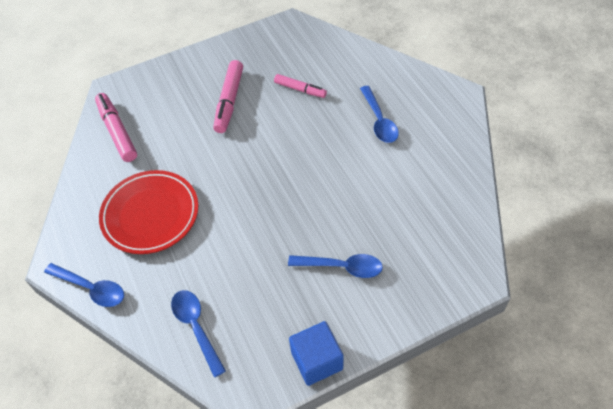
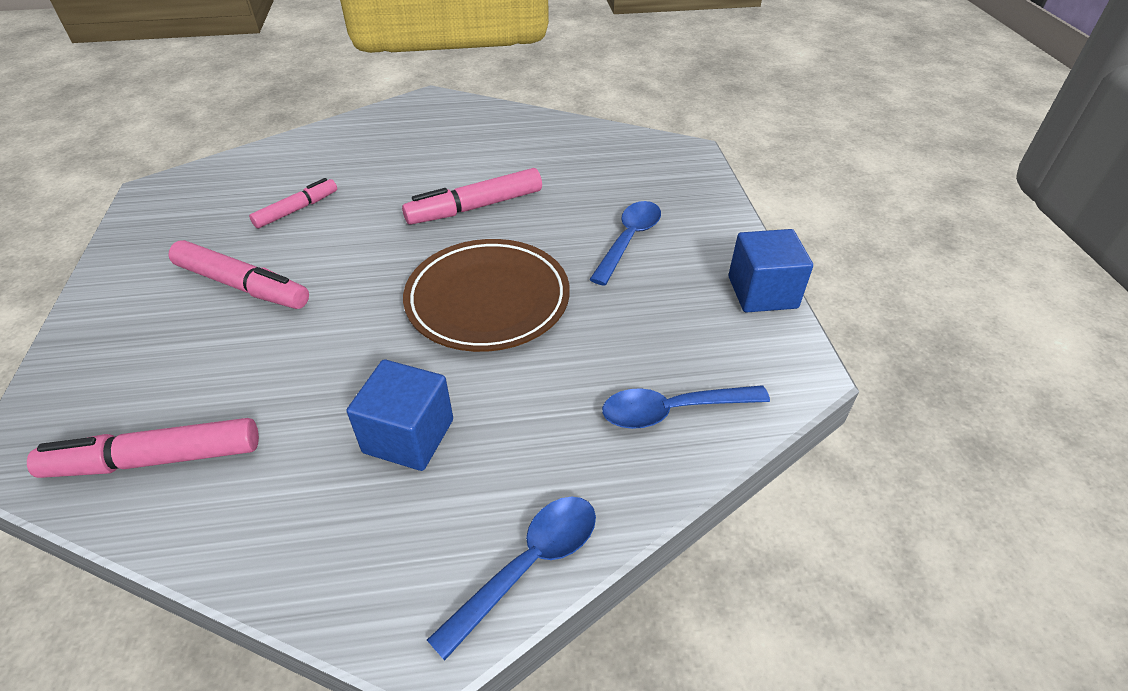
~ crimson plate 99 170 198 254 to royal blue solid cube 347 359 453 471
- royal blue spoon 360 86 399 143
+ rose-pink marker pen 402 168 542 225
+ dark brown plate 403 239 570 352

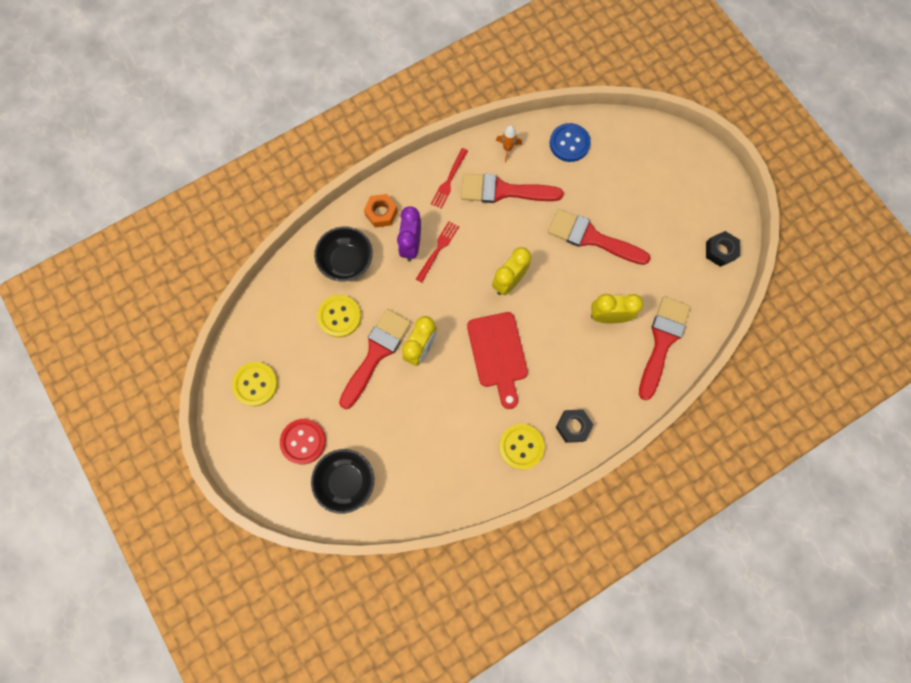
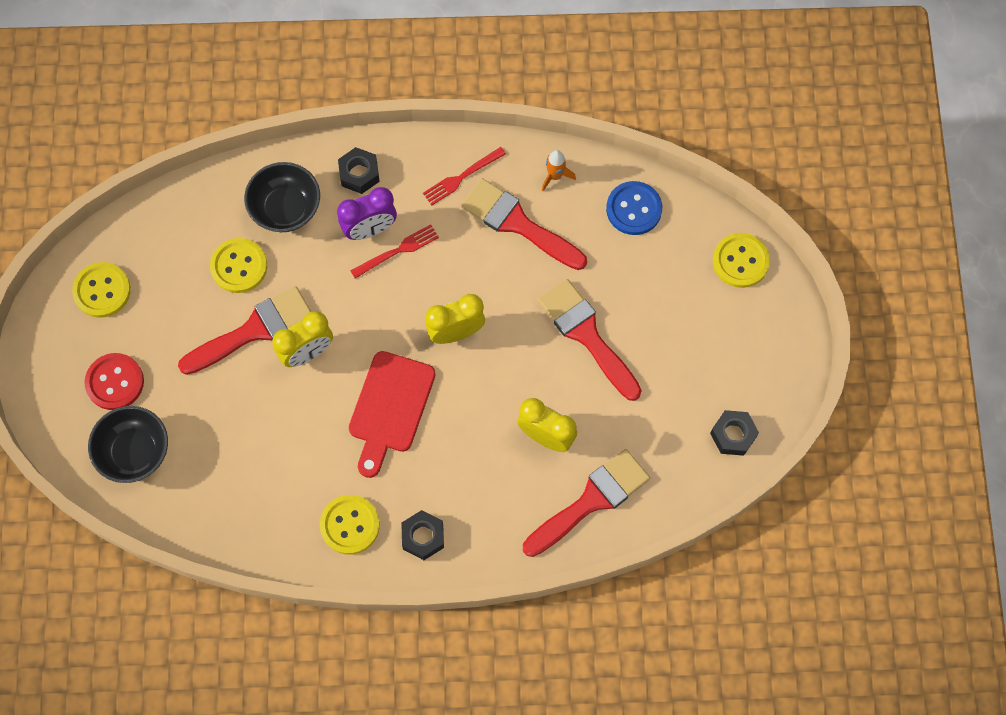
~ orange-coloured hex nut 364 194 398 228 to jet-black hex nut 338 147 380 194
~ purple clock 397 206 421 262 = 337 187 397 240 150 degrees counterclockwise
+ bright yellow sewing button 713 233 770 288

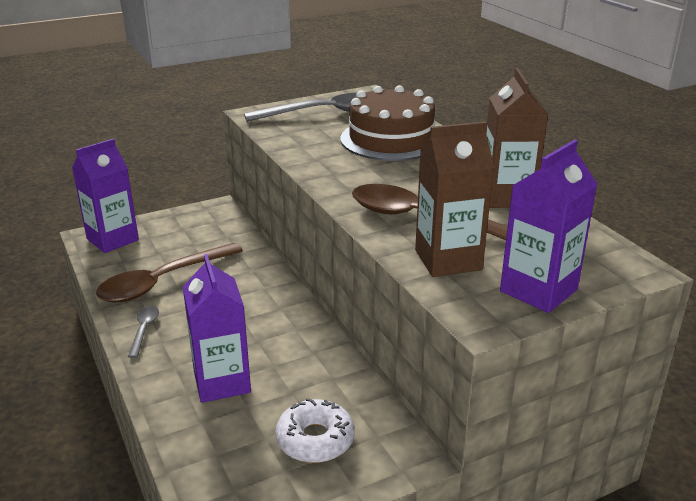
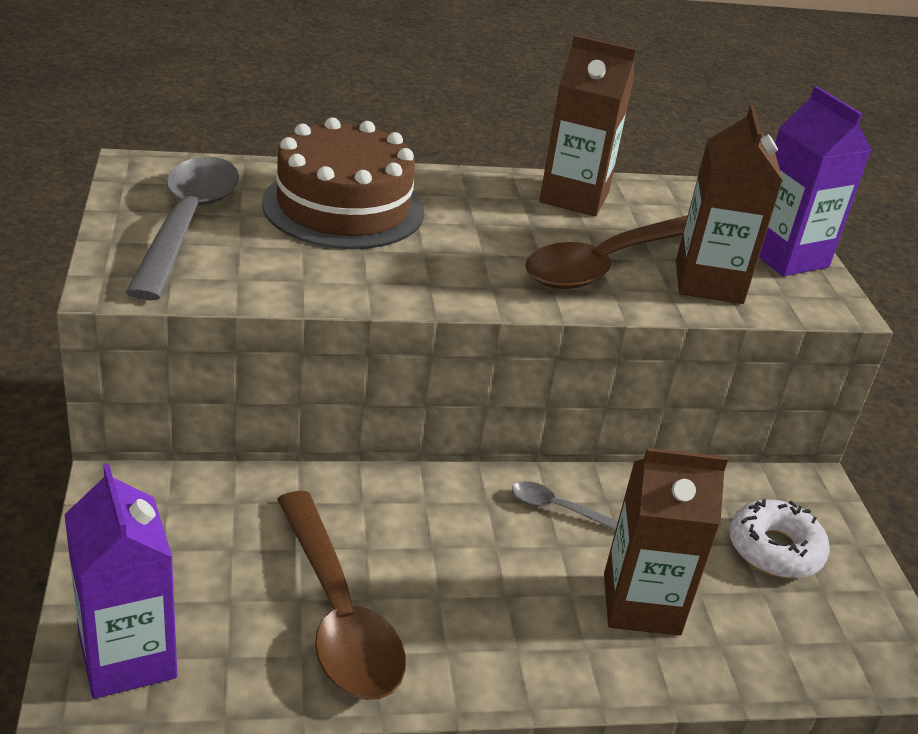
~ gray spoon 128 306 159 358 to 512 481 618 531
~ purple juice carton 183 254 251 403 to dark brown juice carton 604 448 728 636

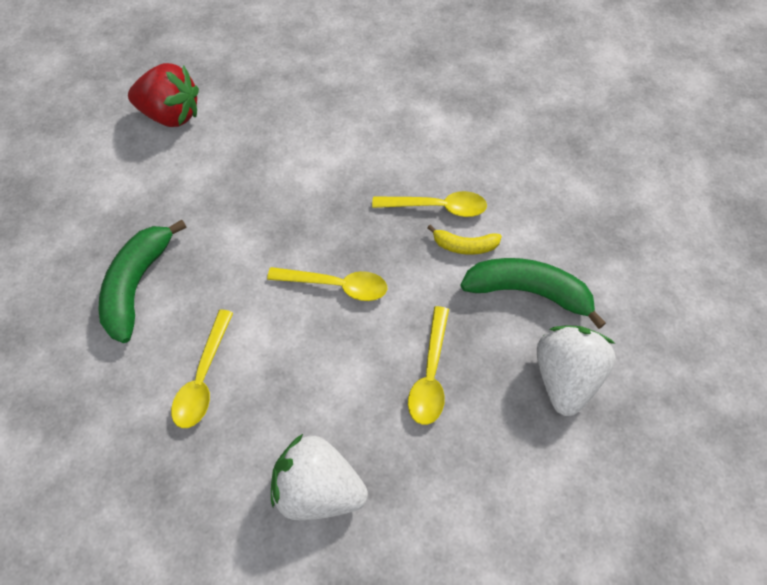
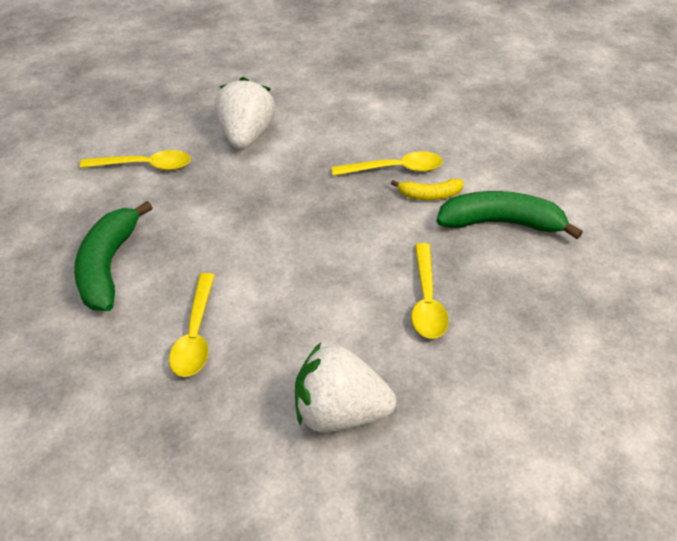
- crimson strawberry 128 63 199 127
~ bright yellow spoon 267 267 387 301 to 80 150 191 170
~ snow-white strawberry 537 325 616 416 to 215 77 276 149

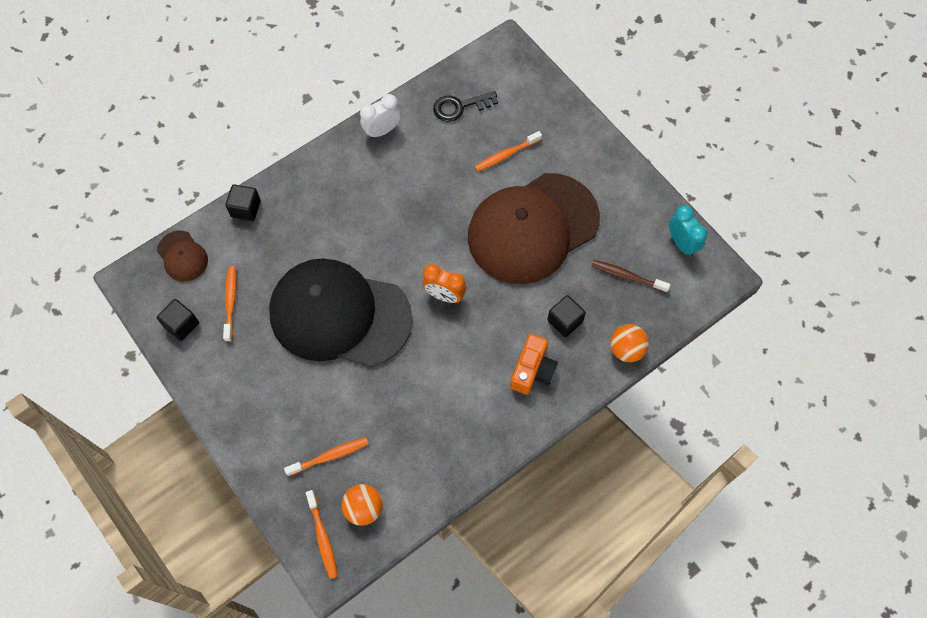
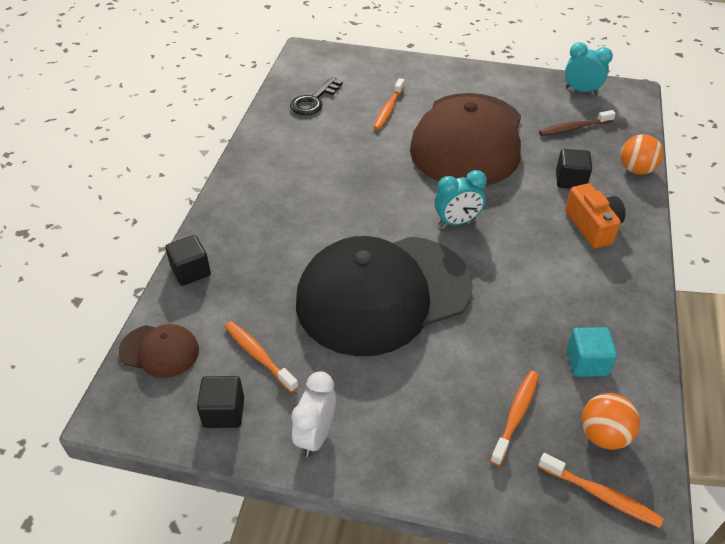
~ snow-white clock 360 94 400 139 to 291 371 336 457
~ orange-coloured clock 422 264 466 303 to teal clock 434 170 487 227
+ teal solid cube 567 327 617 377

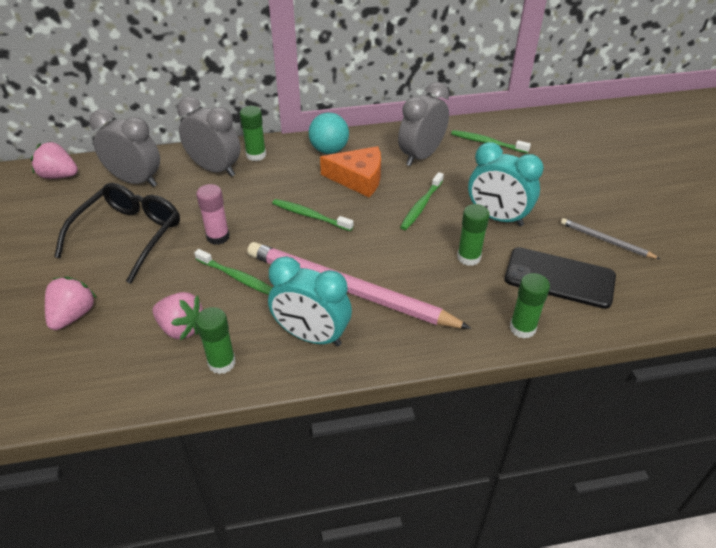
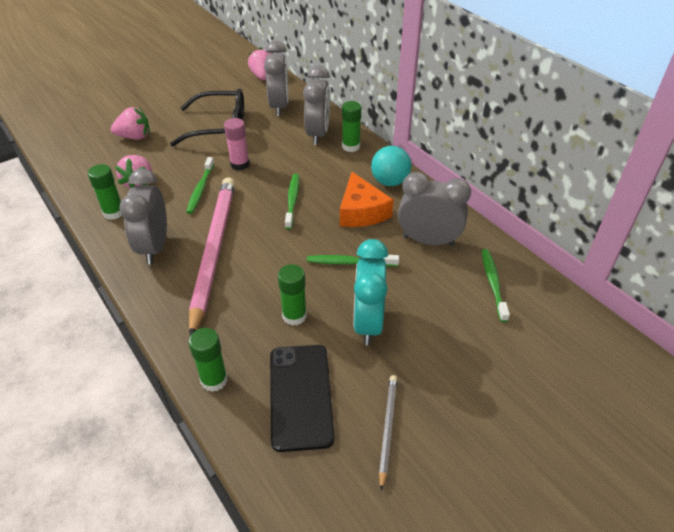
~ teal clock 268 257 352 346 to gray clock 119 168 167 264

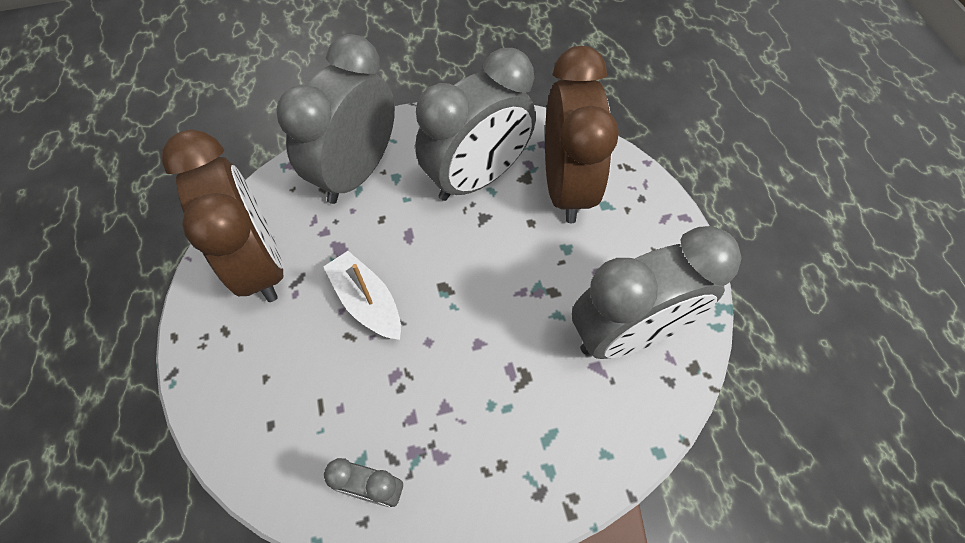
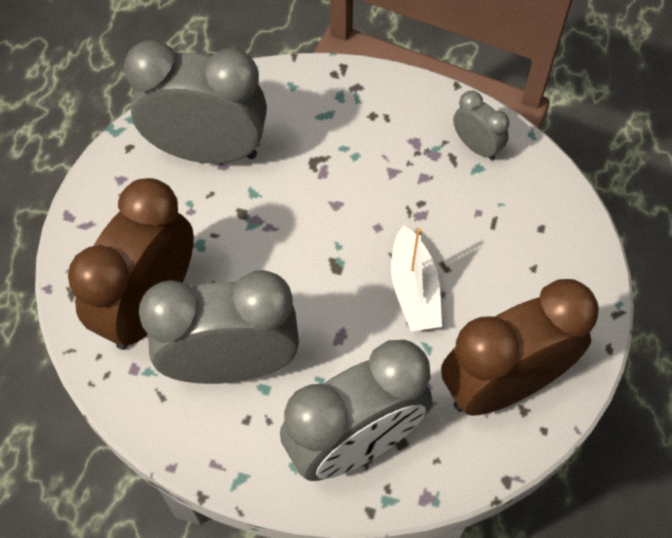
~ dark brown clock 161 130 283 302 = 441 279 599 416 60 degrees clockwise

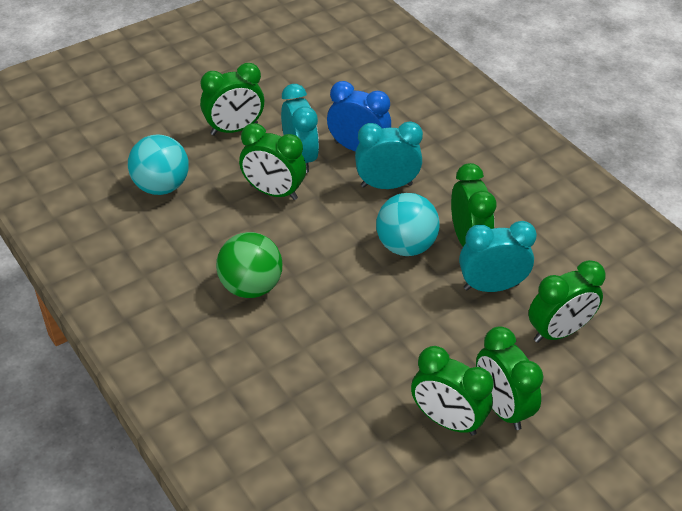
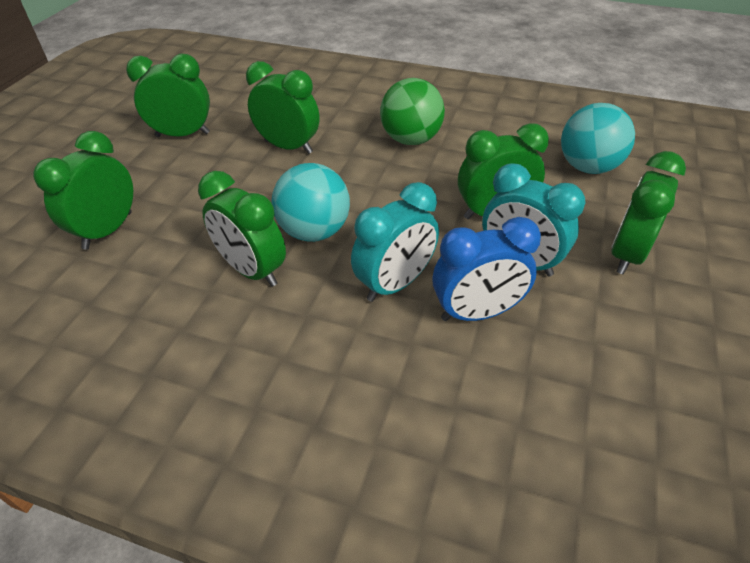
- teal clock 459 221 537 292
~ leaf-green clock 476 326 543 430 to 246 61 320 154

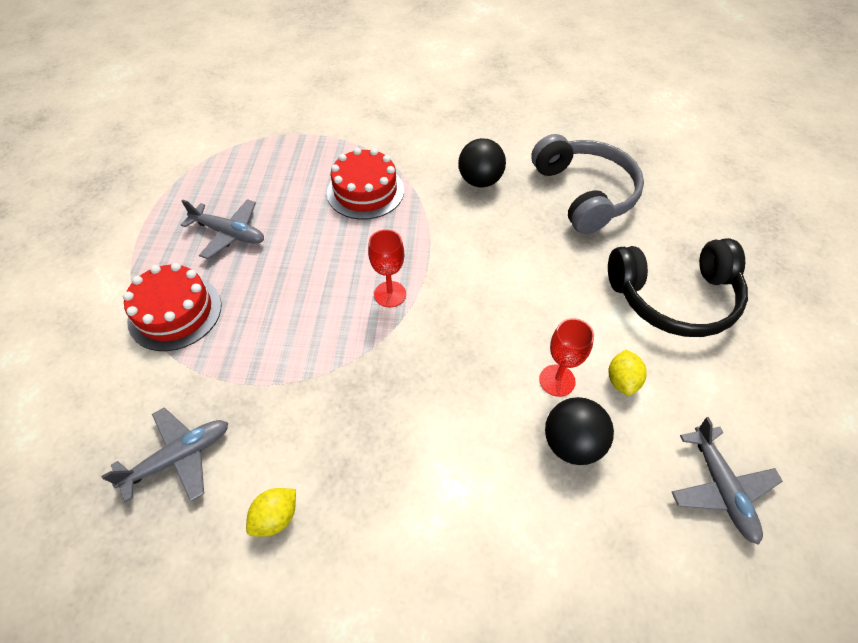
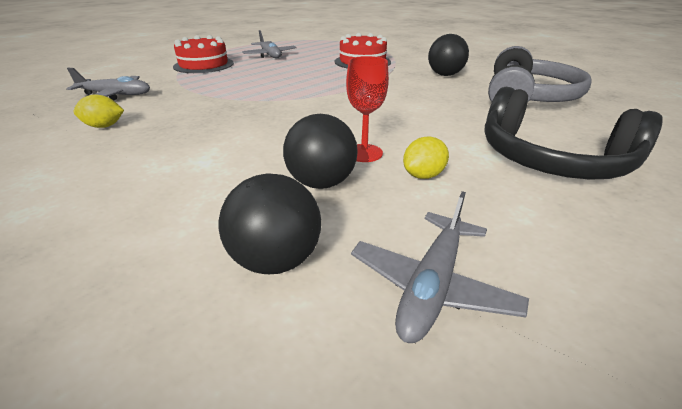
- crimson wine glass 368 229 406 307
+ jet-black play ball 219 173 321 274

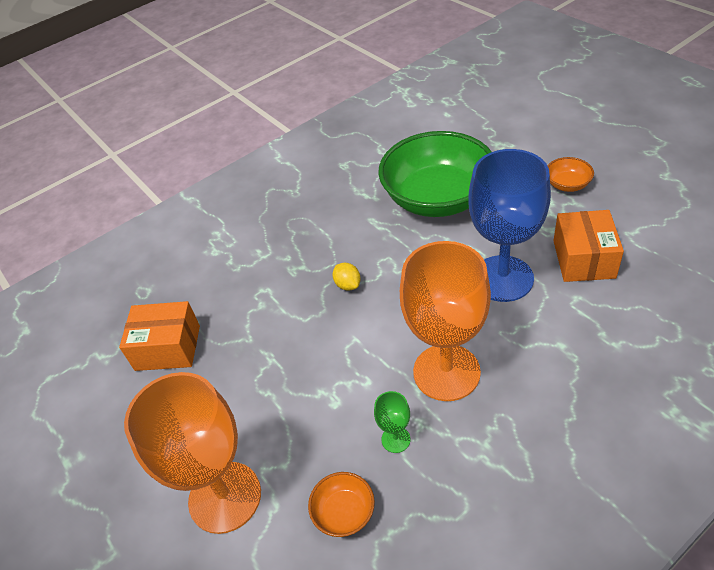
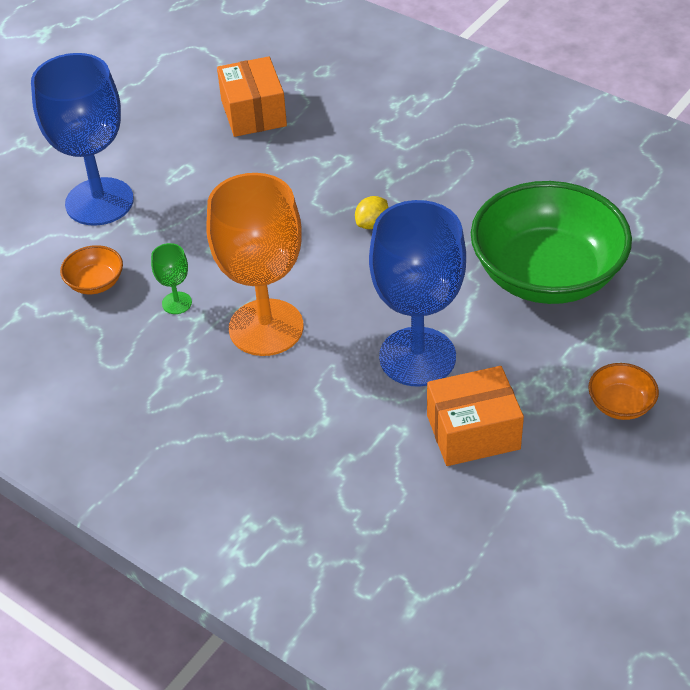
~ orange-coloured wine glass 124 372 261 534 to royal blue wine glass 31 53 134 226

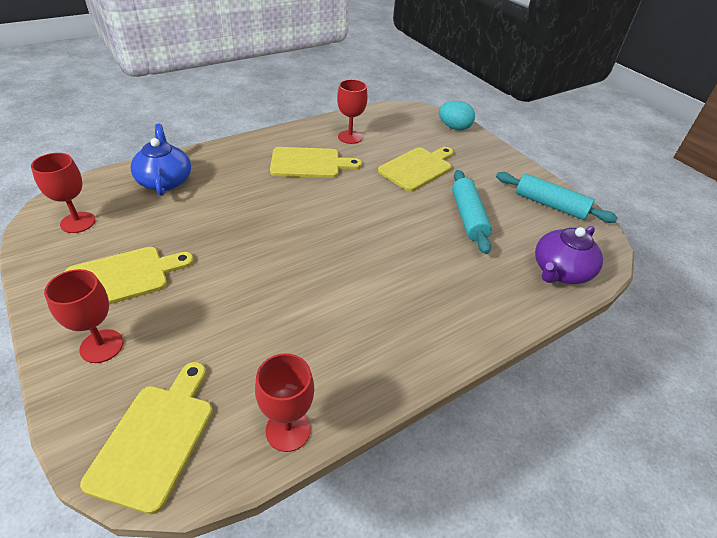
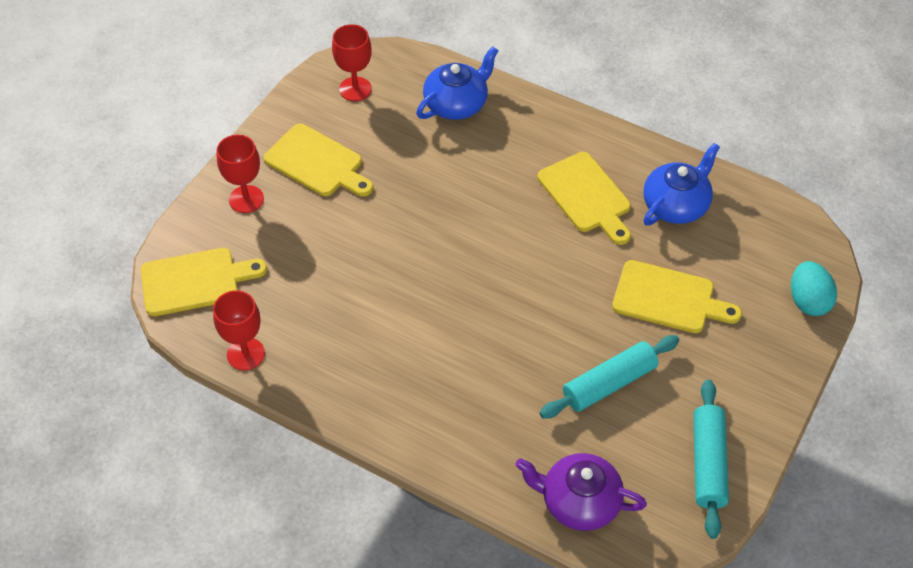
~ crimson wine glass 337 79 368 144 to royal blue tea pot 643 143 720 226

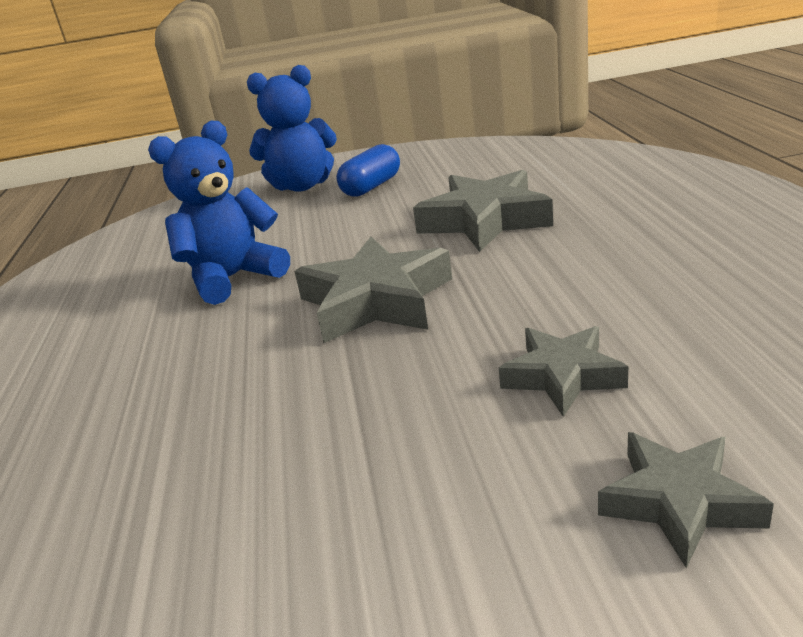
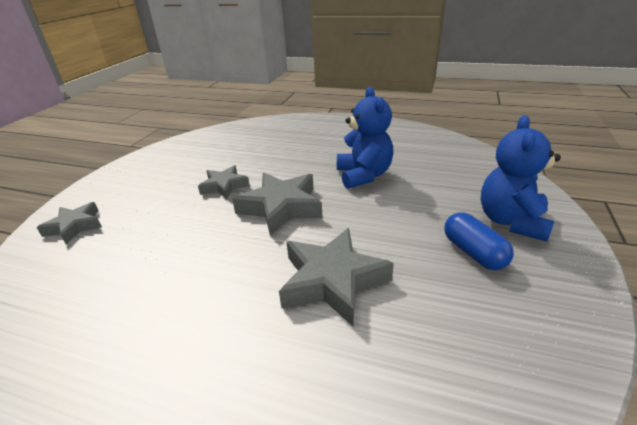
~ gray five-pointed star 499 326 628 417 to 198 166 250 199

